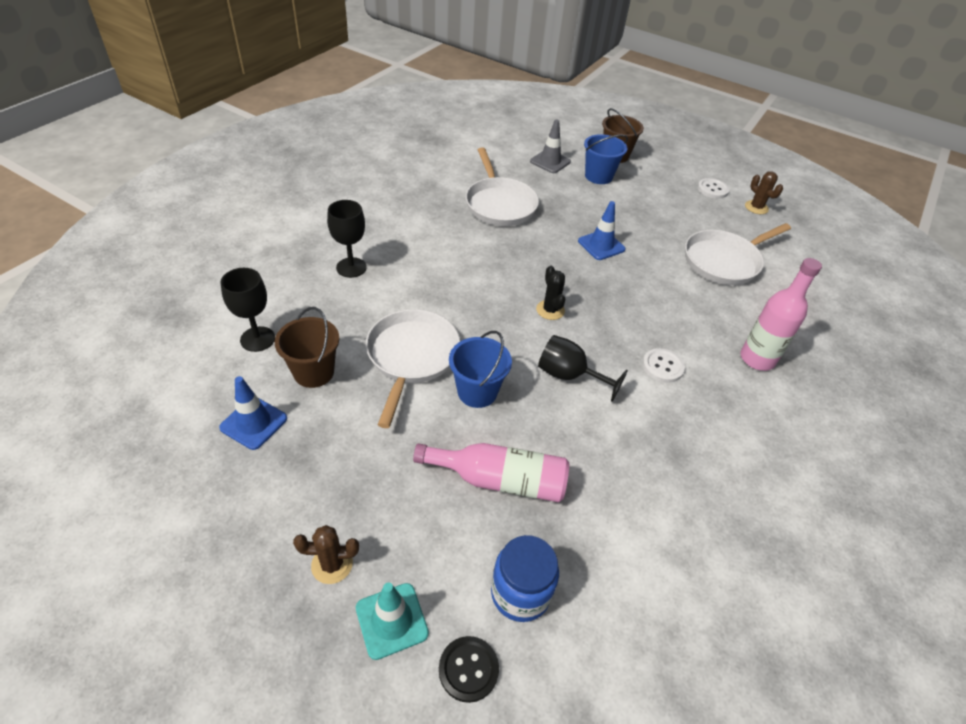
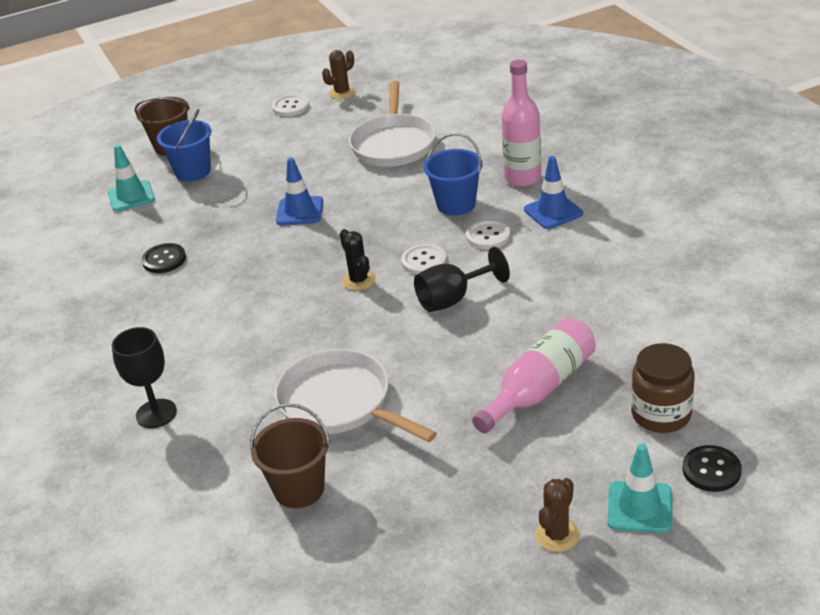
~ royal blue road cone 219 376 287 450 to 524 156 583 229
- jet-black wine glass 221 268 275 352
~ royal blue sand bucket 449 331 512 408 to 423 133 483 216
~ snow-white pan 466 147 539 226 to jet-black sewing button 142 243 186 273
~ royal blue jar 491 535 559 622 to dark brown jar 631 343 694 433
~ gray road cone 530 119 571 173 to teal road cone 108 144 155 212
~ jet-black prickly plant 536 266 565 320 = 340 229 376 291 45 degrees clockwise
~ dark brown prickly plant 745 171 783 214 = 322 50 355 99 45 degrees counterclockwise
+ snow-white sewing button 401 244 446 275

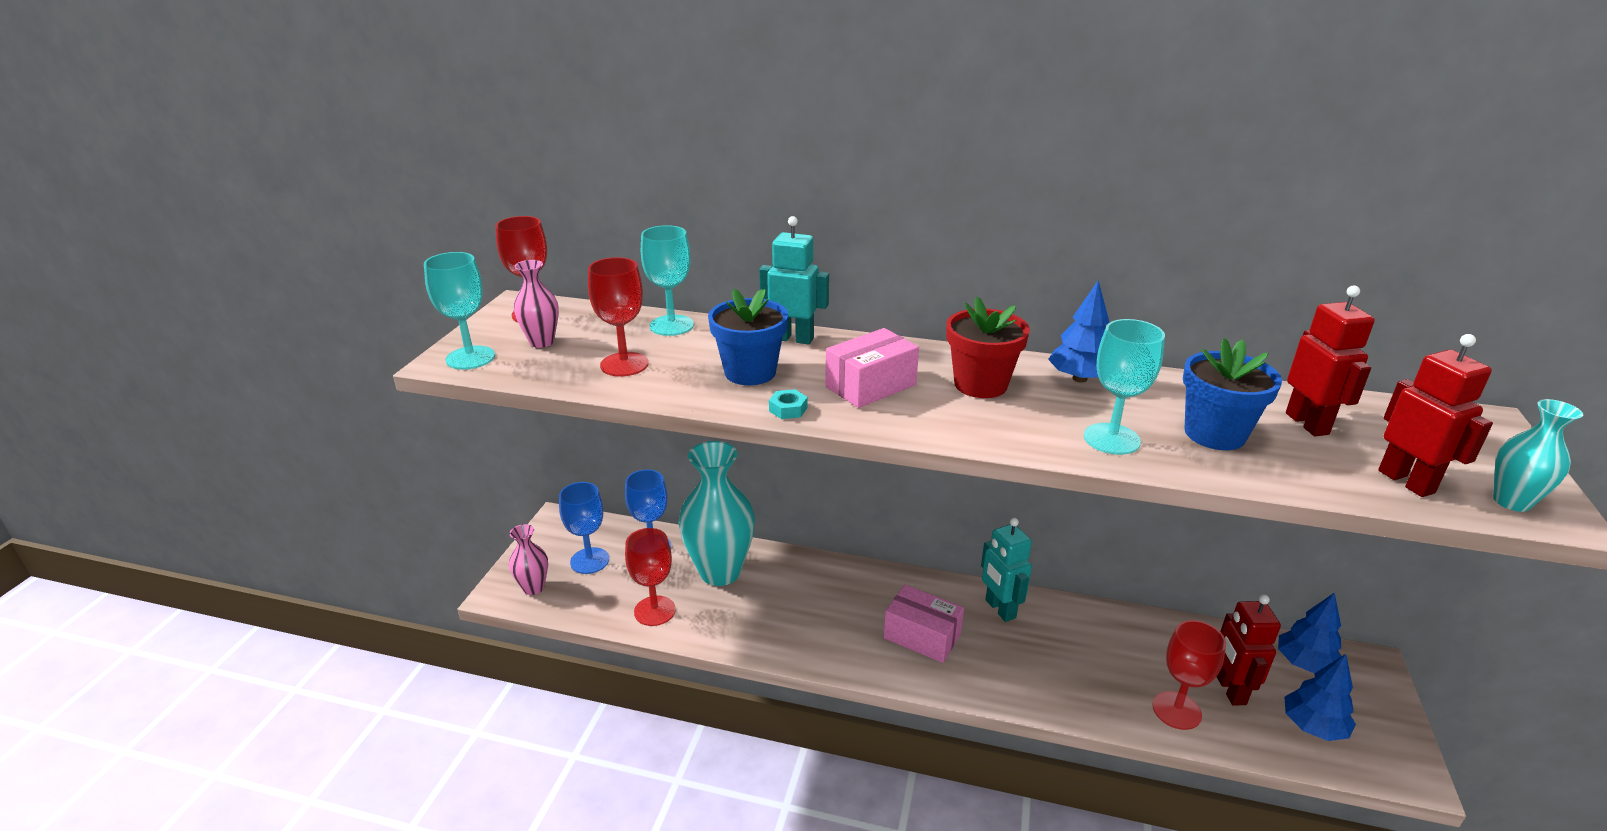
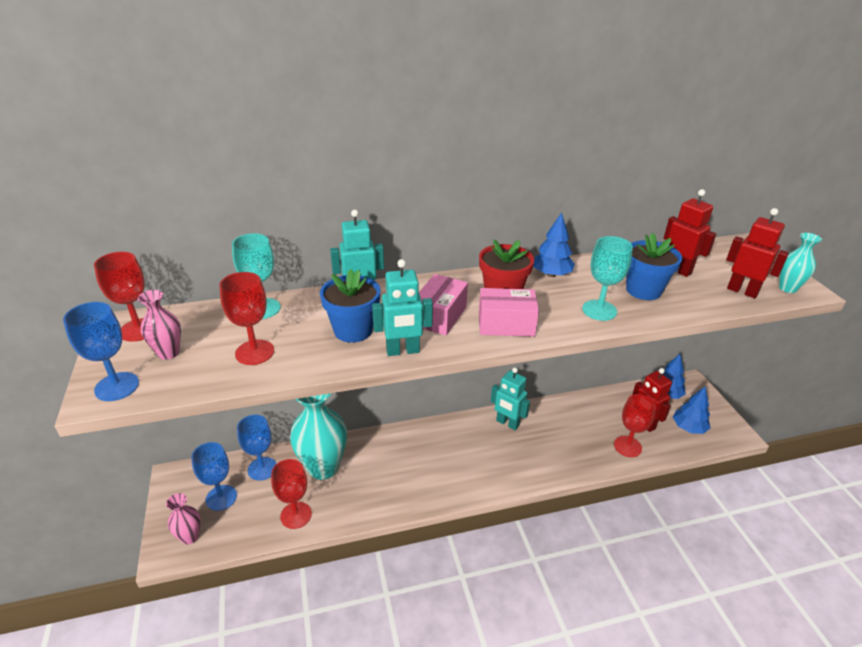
~ teal wine glass 424 252 495 370 to royal blue wine glass 63 302 139 401
~ teal hex nut 769 389 808 419 to teal toy robot 372 259 433 356
~ rose-pink package 884 585 964 663 to 479 288 539 336

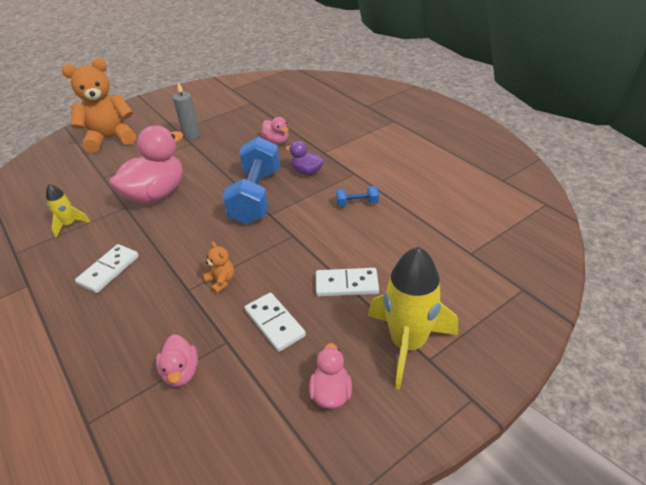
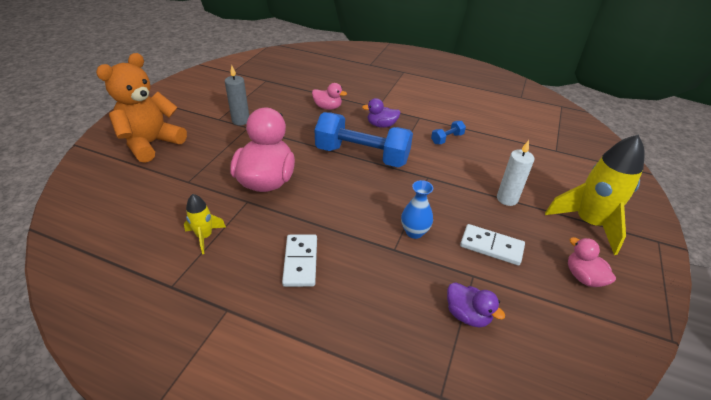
~ rose-pink rubber duck 156 334 198 387 to purple rubber duck 447 282 505 327
~ orange-coloured stuffed bear 203 241 234 294 to royal blue flower vase 401 180 433 239
~ royal blue hand weight 222 136 280 224 = 315 112 413 168 45 degrees counterclockwise
~ snow-white domino 316 268 379 297 to snow-white pillar candle 497 140 534 206

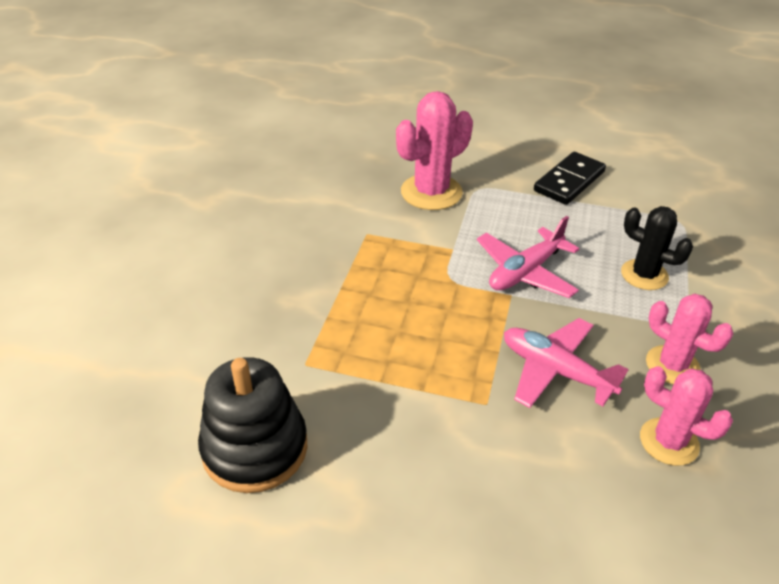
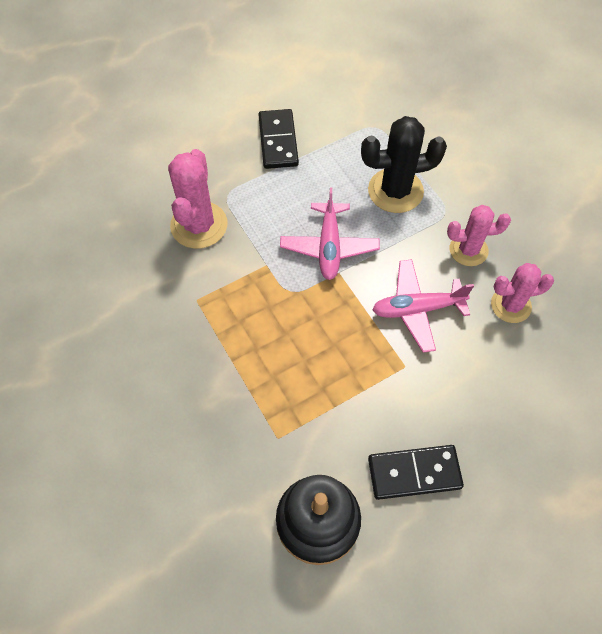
~ jet-black prickly plant 621 206 693 290 = 361 116 447 213 x1.50
+ jet-black domino 368 445 464 500

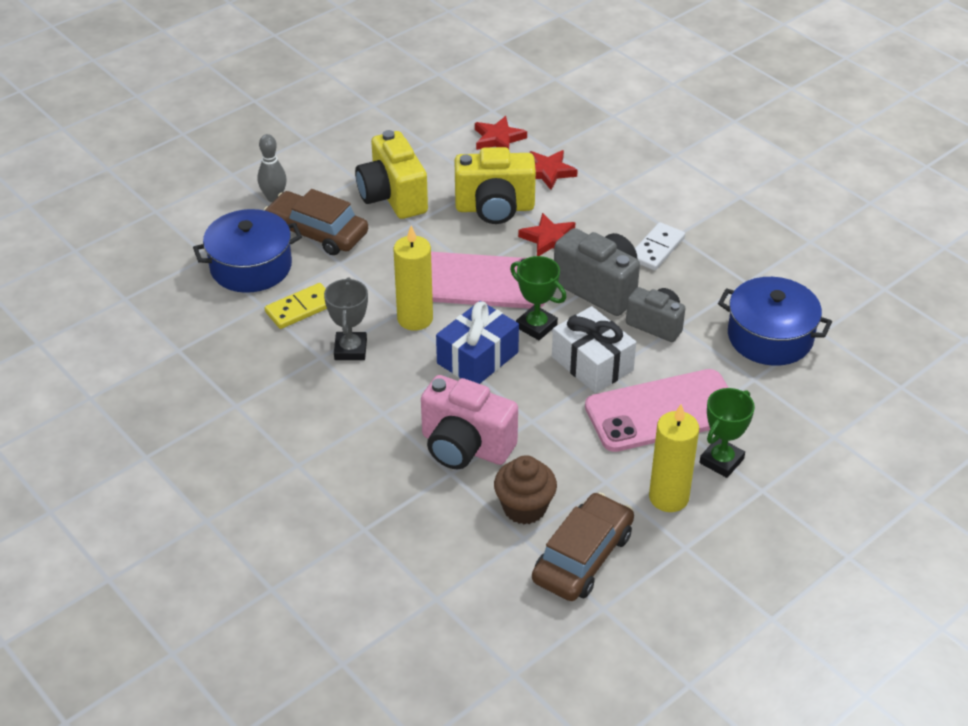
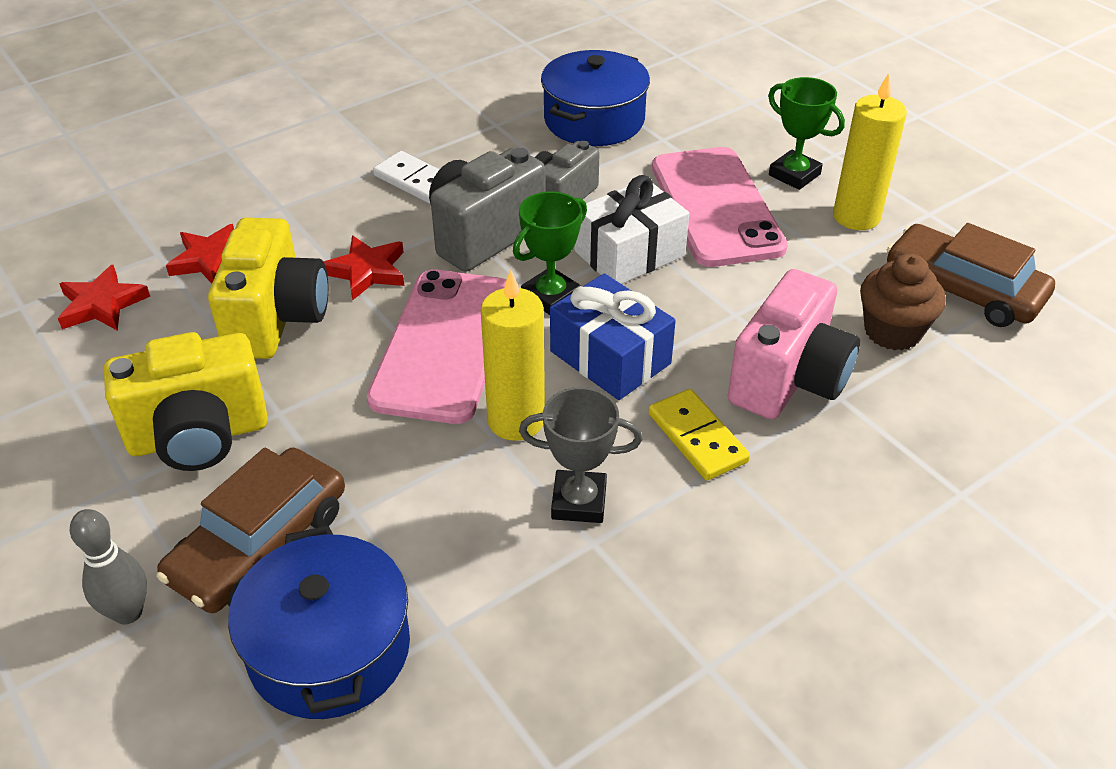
~ bright yellow domino 265 283 327 329 to 649 389 750 480

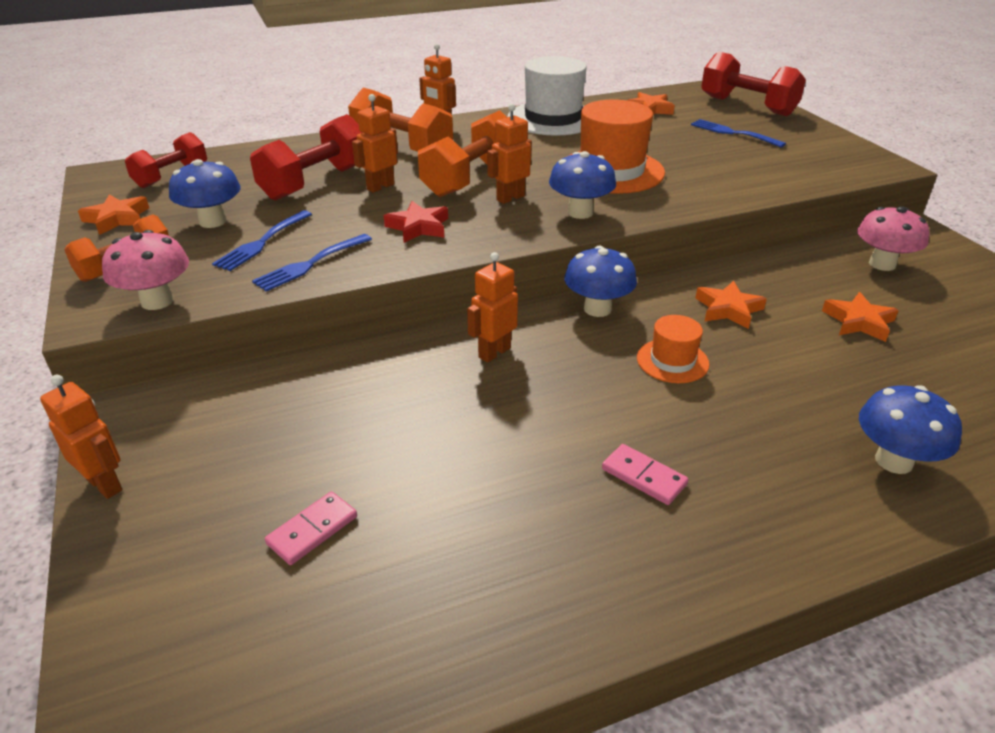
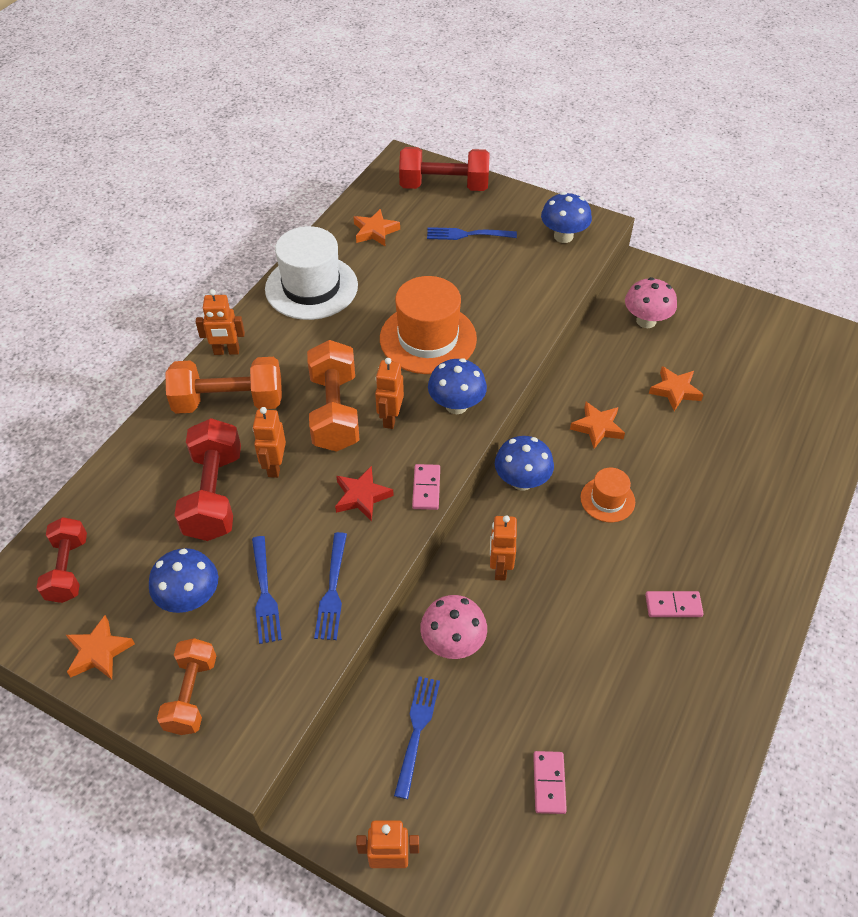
~ rose-pink mushroom 102 230 189 310 to 420 595 487 659
~ royal blue mushroom 859 385 962 474 to 541 192 592 243
+ royal blue fork 394 676 440 799
+ rose-pink domino 412 464 440 510

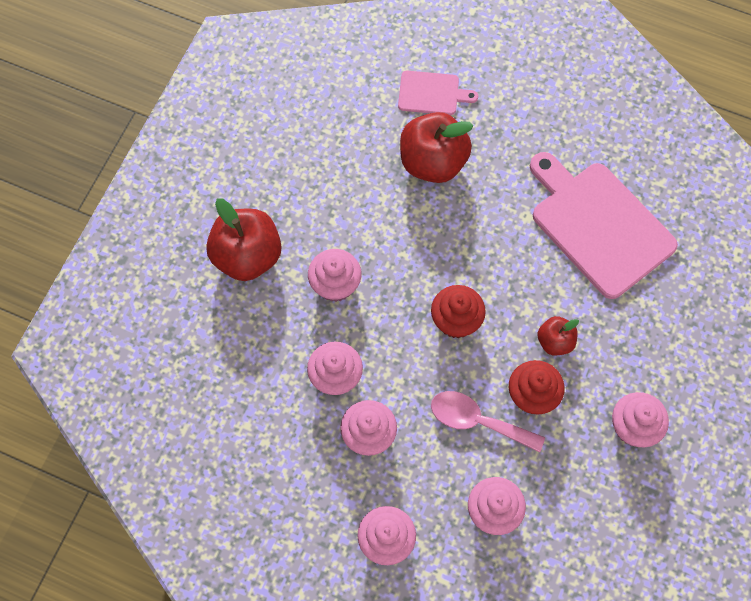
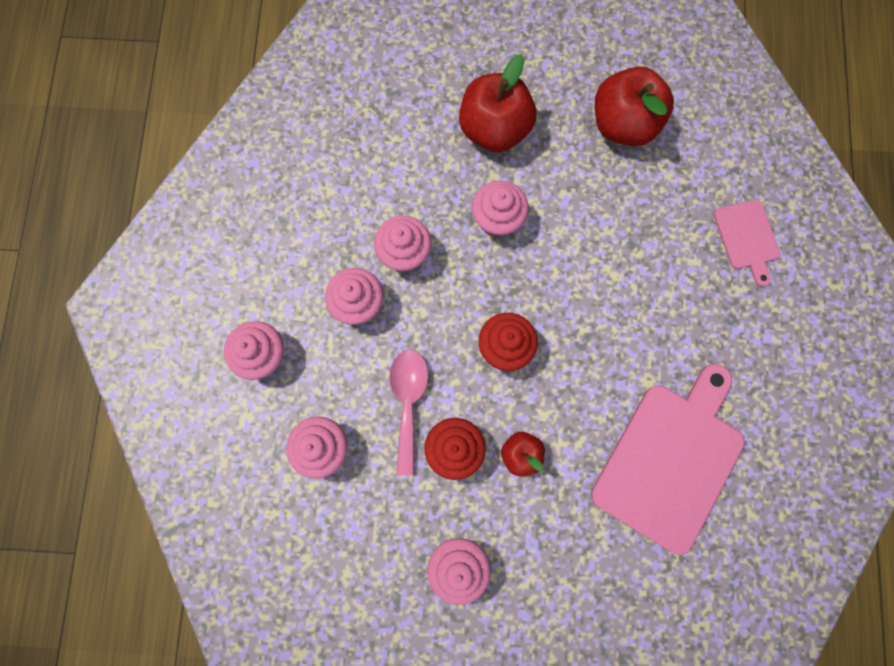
~ crimson apple 400 112 473 183 to 595 66 674 146

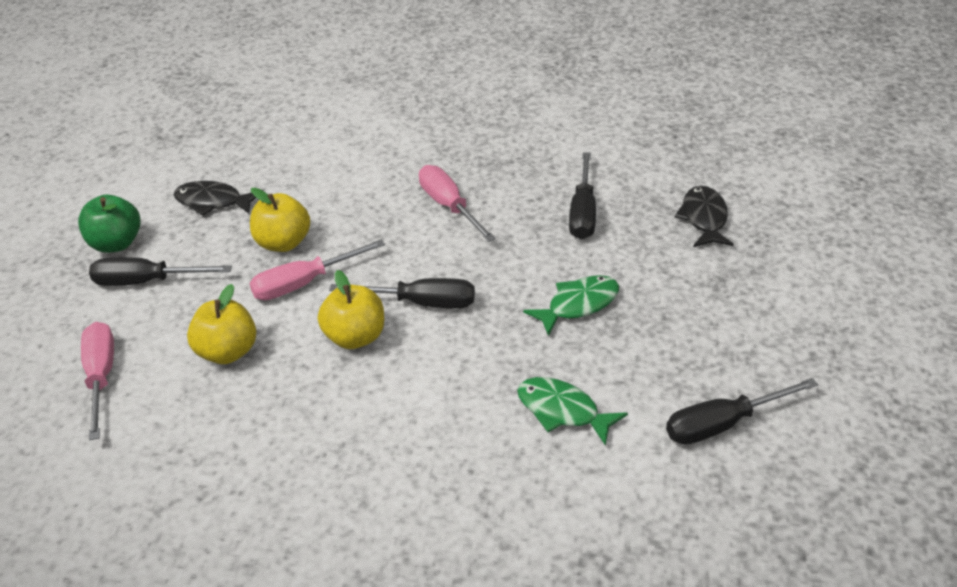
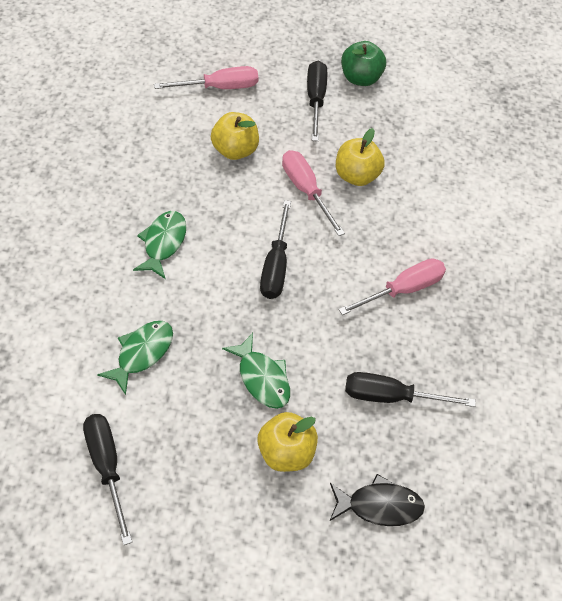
- jet-black toy fish 174 181 256 216
~ bright yellow apple 318 270 384 349 to 257 412 318 472
+ leaf-green toy fish 133 211 186 279

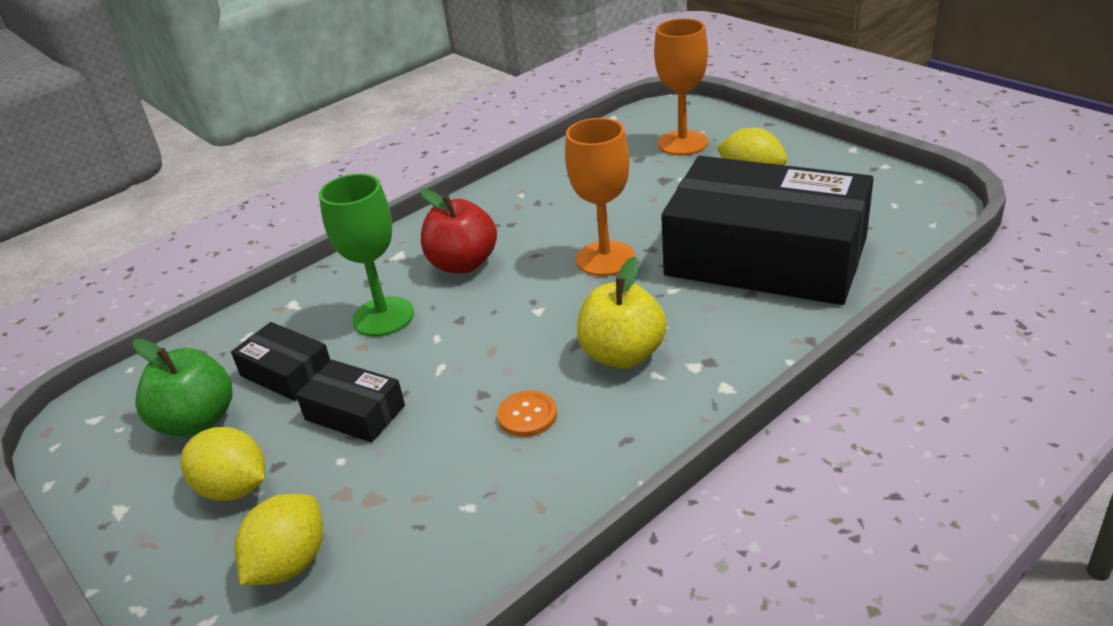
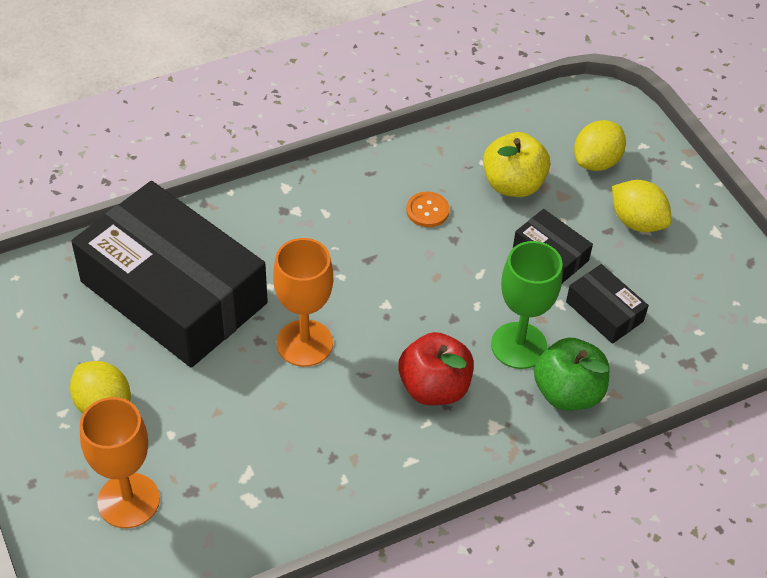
~ leaf-green apple 133 338 233 436 to 534 338 609 411
~ bright yellow apple 577 257 667 368 to 483 132 550 197

